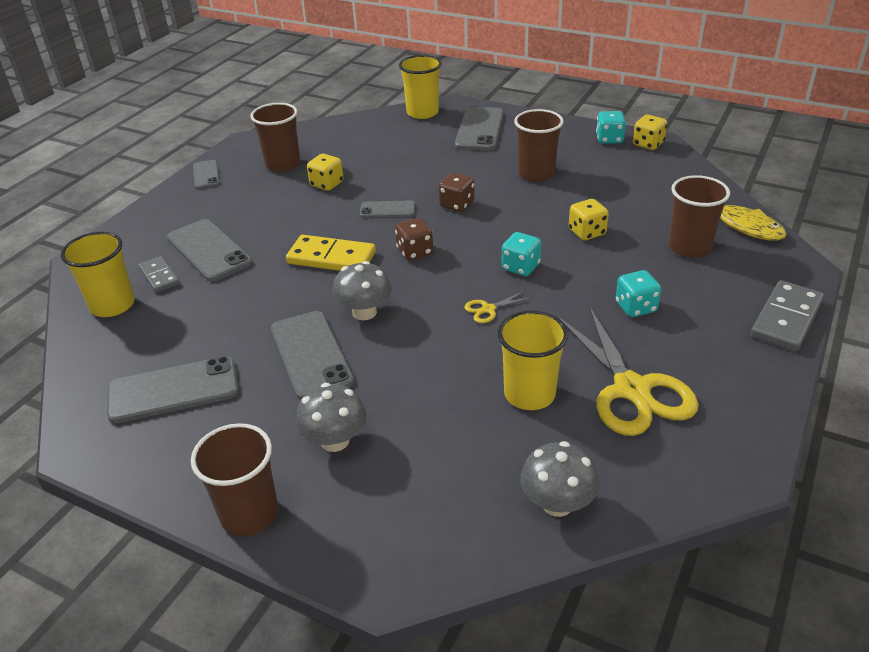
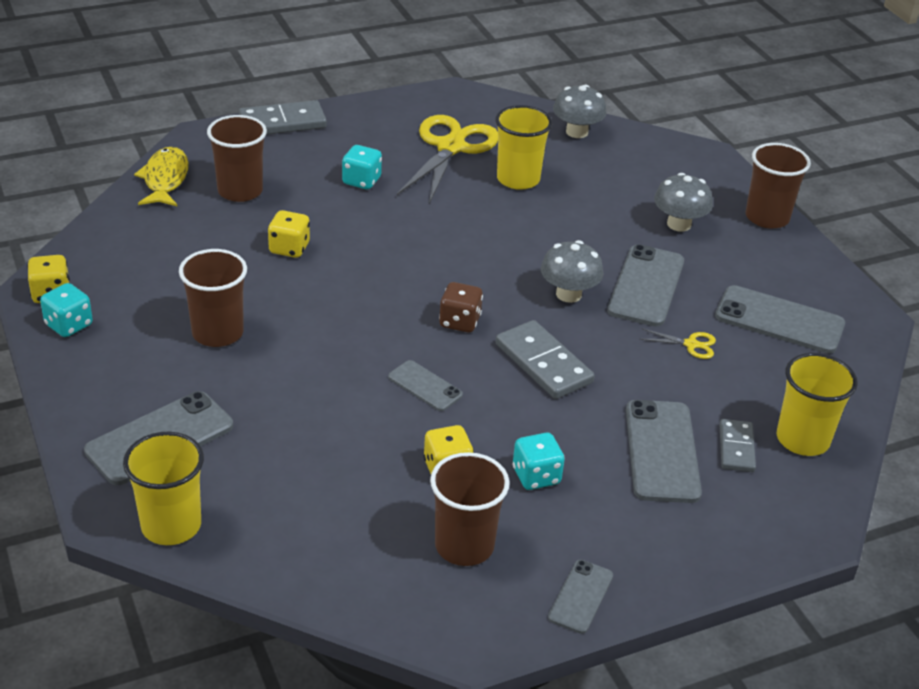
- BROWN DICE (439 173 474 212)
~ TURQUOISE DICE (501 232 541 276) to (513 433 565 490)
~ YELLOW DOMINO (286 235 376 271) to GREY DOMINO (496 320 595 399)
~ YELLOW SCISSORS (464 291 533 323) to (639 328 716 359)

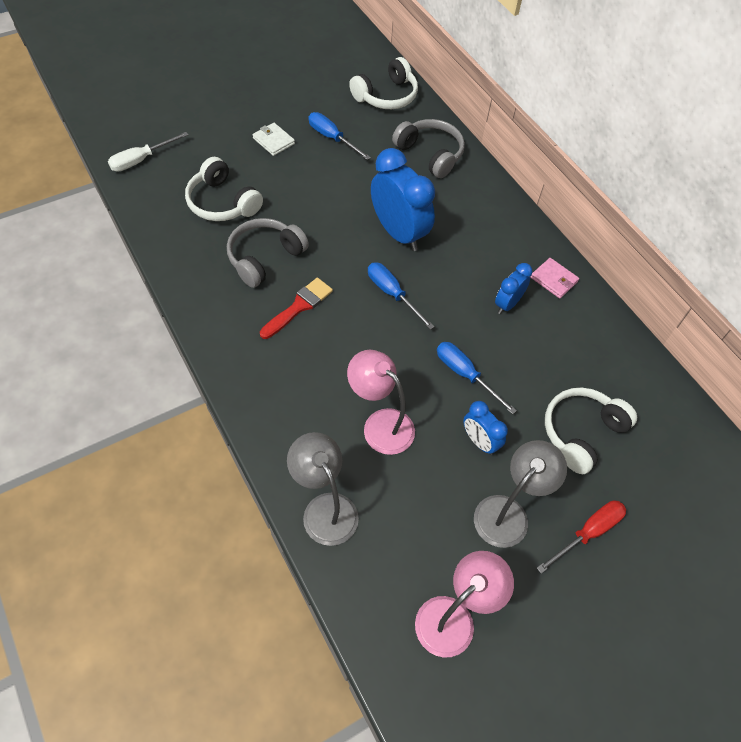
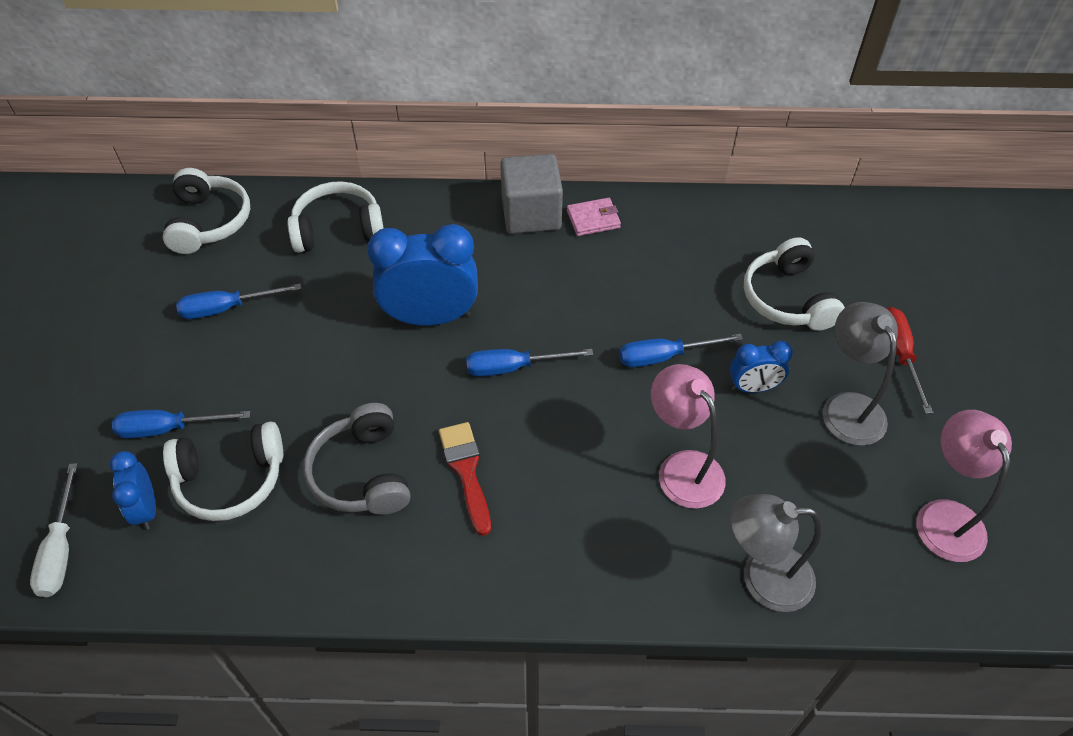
~ GREY HEADPHONES (392 119 465 178) to WHITE HEADPHONES (287 181 384 253)
- WHITE WALLET (253 123 295 156)
~ BLUE CLOCK (495 263 532 314) to (110 451 156 529)
~ PINK LAMP (347 350 415 455) = (651 364 726 509) 75 degrees clockwise
+ GREY CUBE (500 154 563 234)
+ BLUE SCREWDRIVER (112 410 251 438)

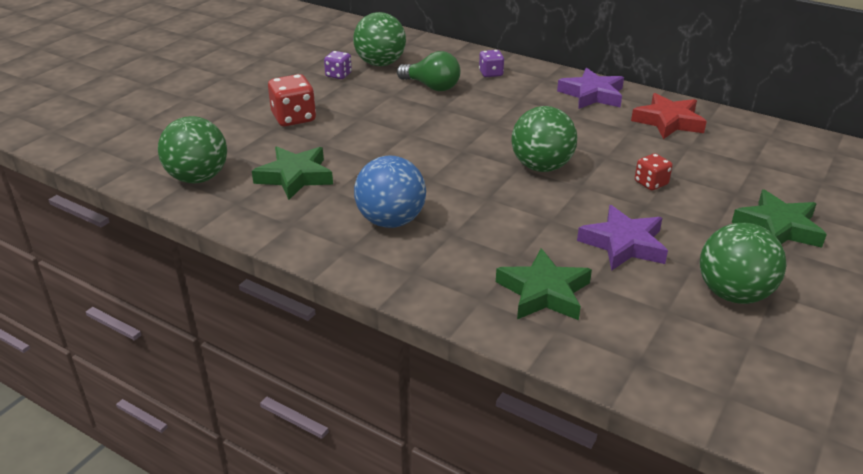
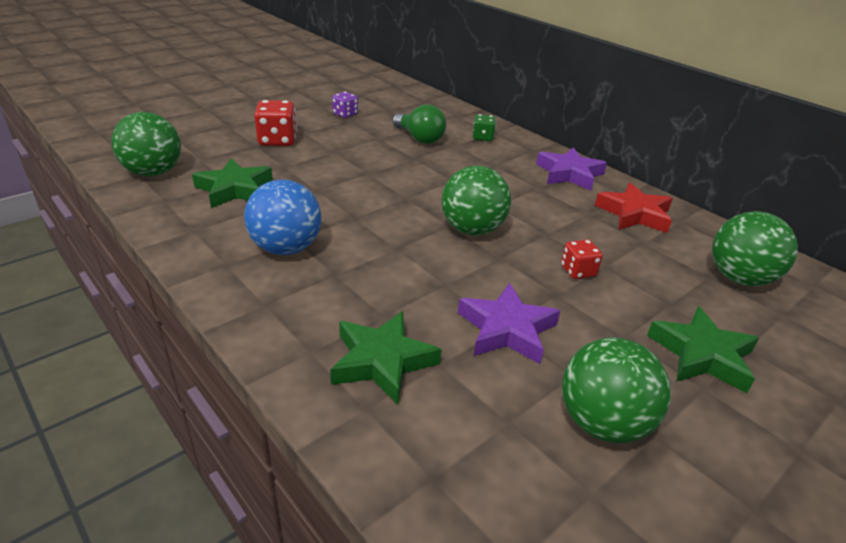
~ GREEN BALL (353 12 406 66) to (712 211 798 286)
~ PURPLE DICE (479 50 504 77) to GREEN DICE (473 114 496 141)

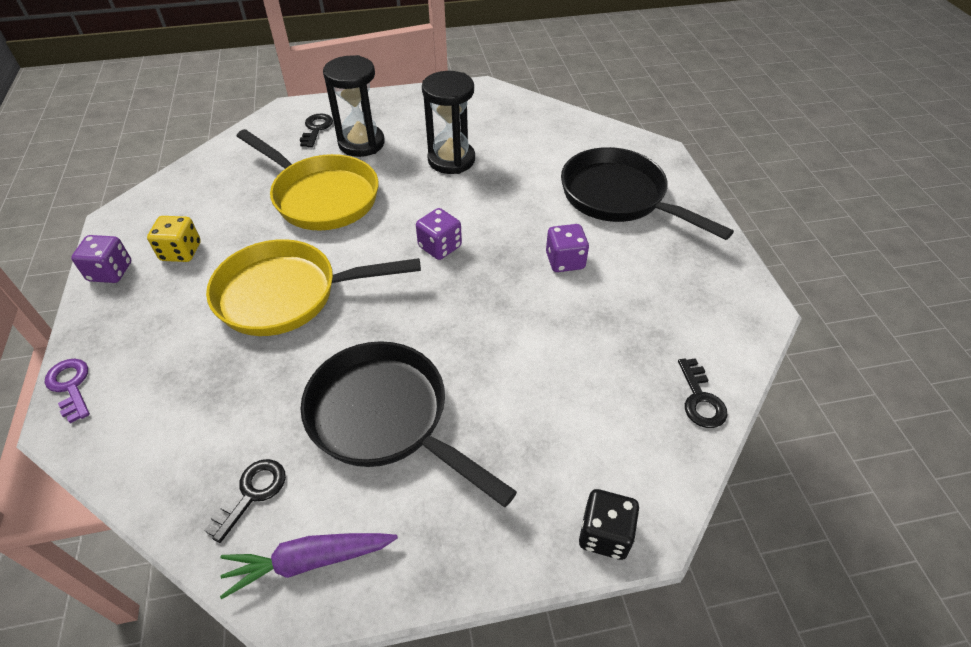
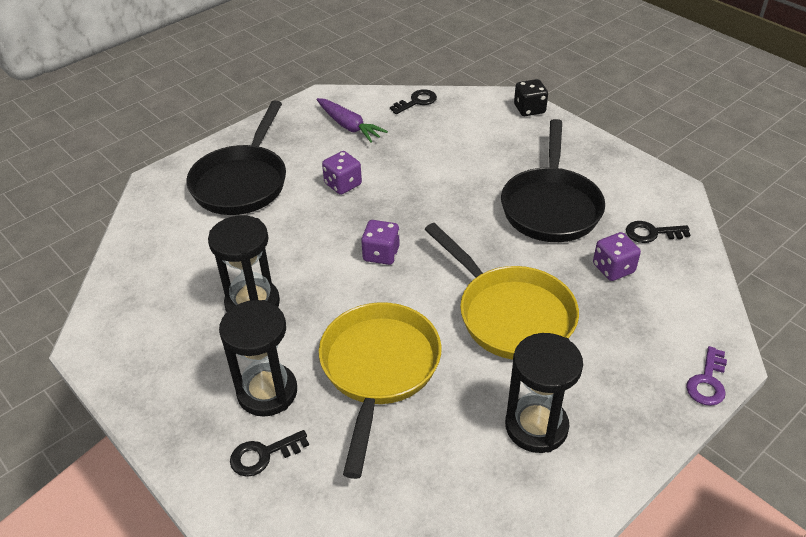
~ YELLOW DICE (147 216 201 262) to BLACK HOURGLASS (505 333 583 453)
~ PURPLE DICE (71 235 131 283) to (593 232 641 281)
~ PURPLE CARROT (220 533 398 599) to (316 98 388 143)

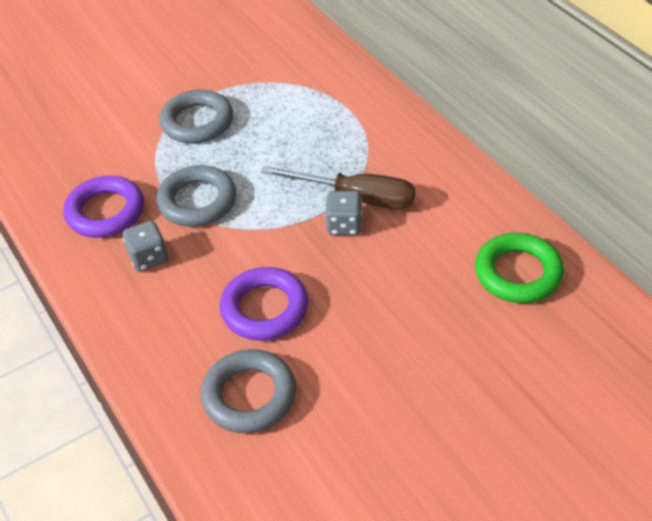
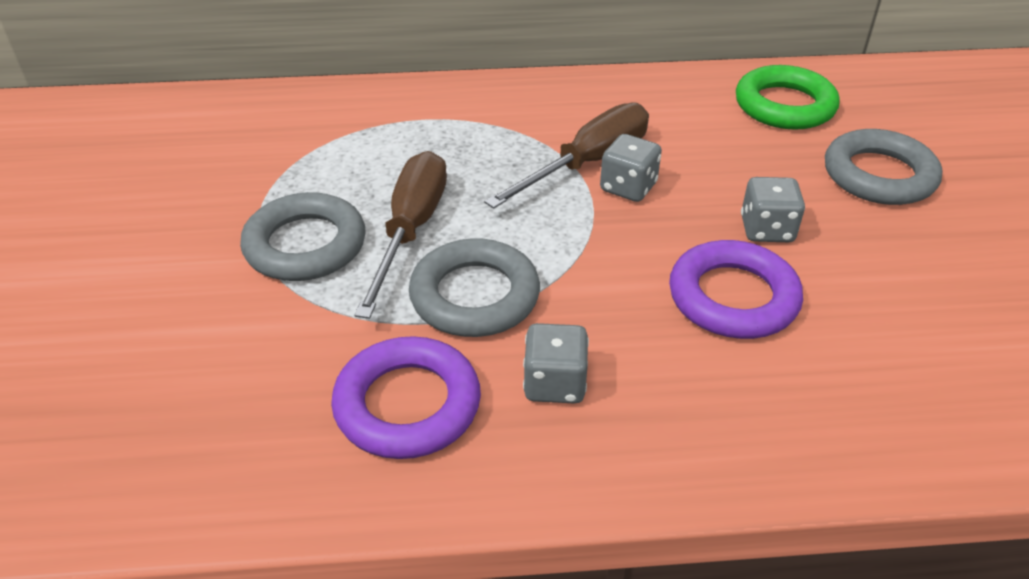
~ GREY RING (201 349 296 433) to (825 129 943 205)
+ BROWN SCREWDRIVER (354 151 447 319)
+ GREY DICE (741 177 805 242)

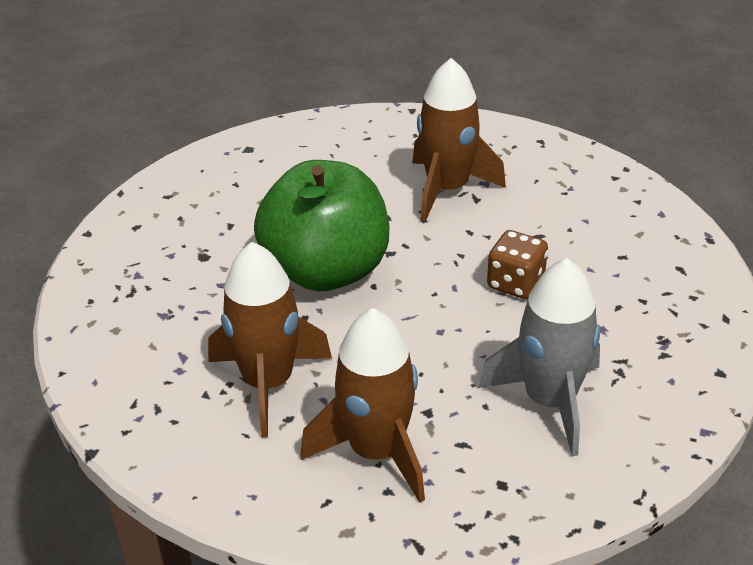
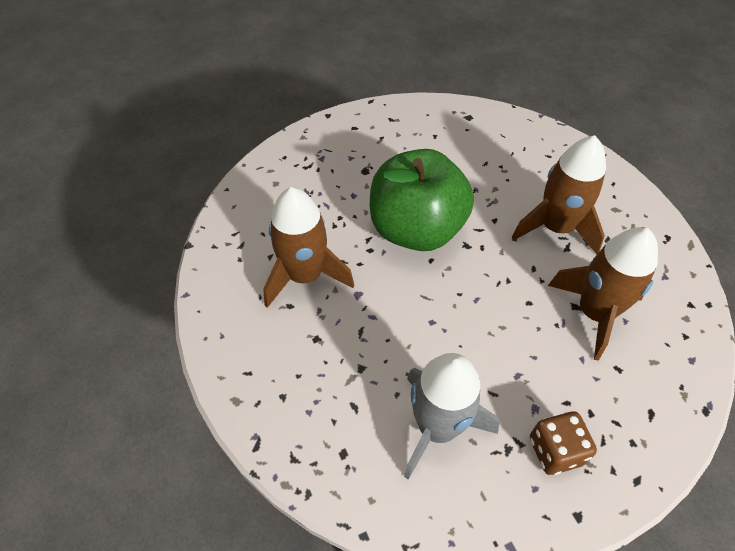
~ BROWN DICE (487 230 548 299) to (530 411 597 475)
~ BROWN ROCKET (301 308 425 503) to (548 227 658 361)

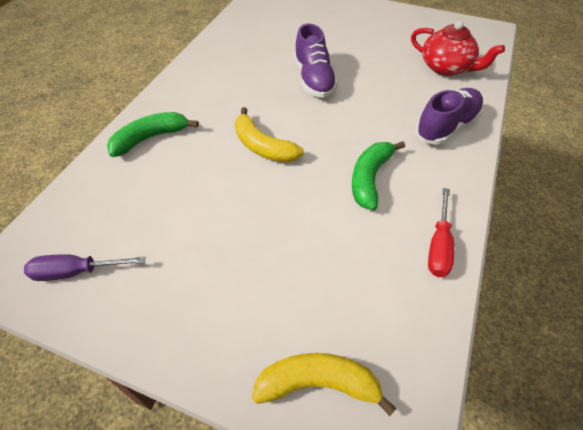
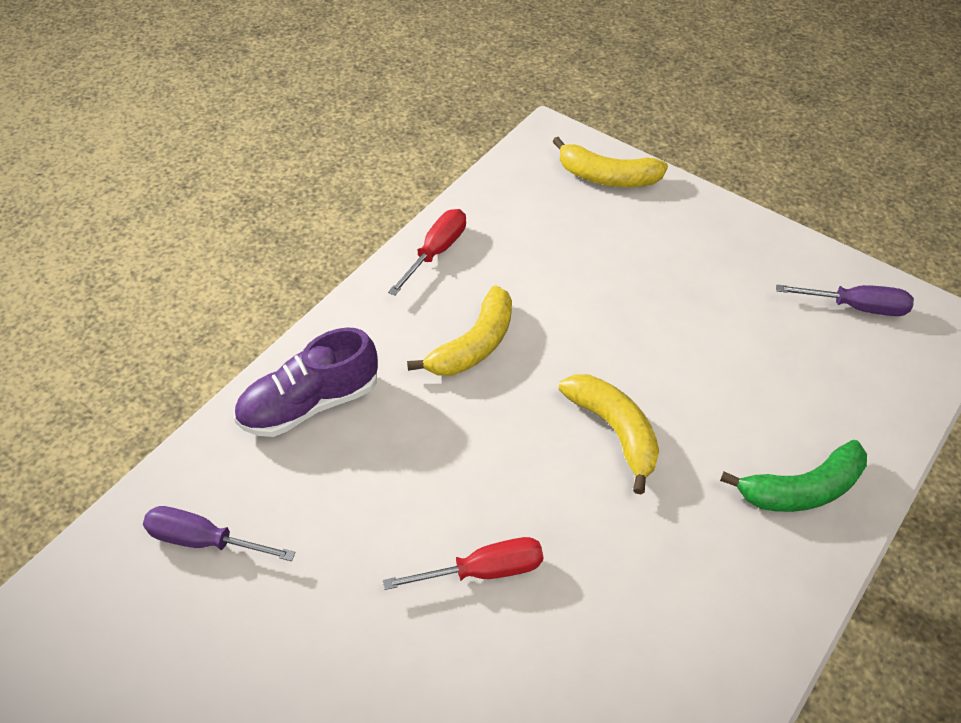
~ RED TEAPOT (411 21 505 76) to PURPLE SCREWDRIVER (143 506 296 561)
~ PURPLE SHOE (294 24 338 98) to RED SCREWDRIVER (383 537 543 590)
~ GREEN BANANA (352 141 405 211) to YELLOW BANANA (407 285 512 376)

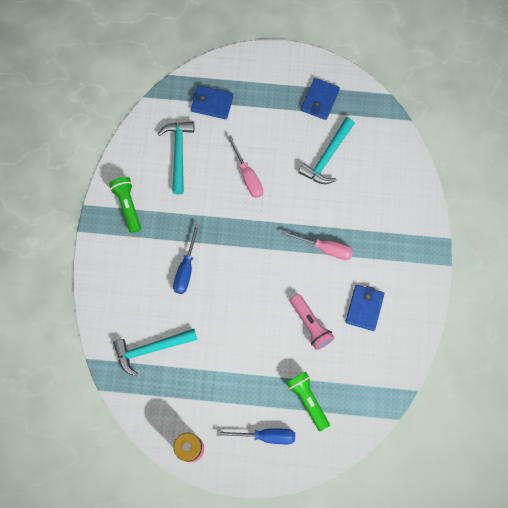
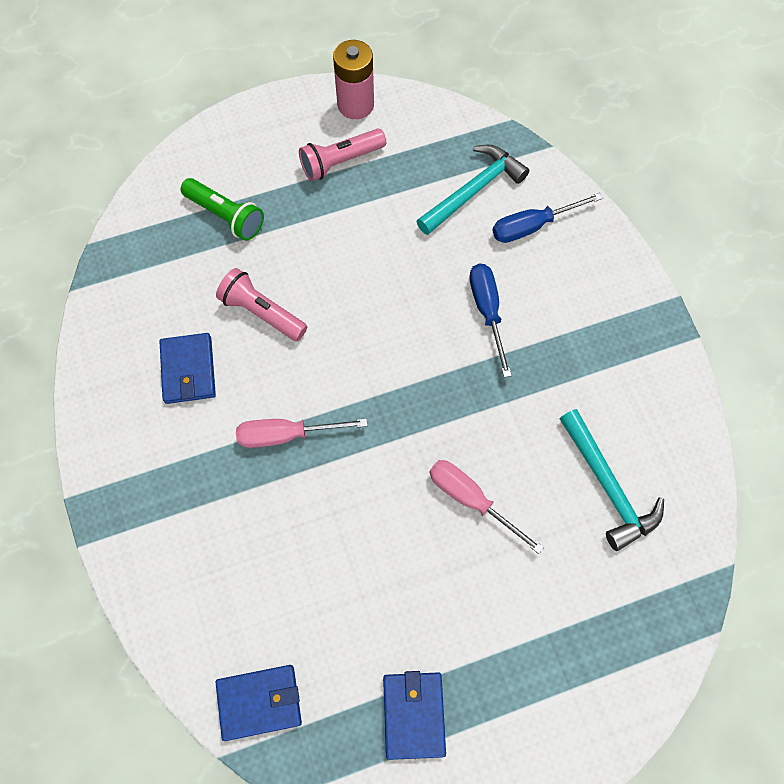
~ BLUE WALLET (191 85 234 119) to (216 665 302 741)
- TURQUOISE HAMMER (298 117 355 184)
- GREEN FLASHLIGHT (109 177 141 233)
~ BLUE SCREWDRIVER (216 428 295 444) to (492 193 603 243)
+ PINK FLASHLIGHT (299 129 386 181)

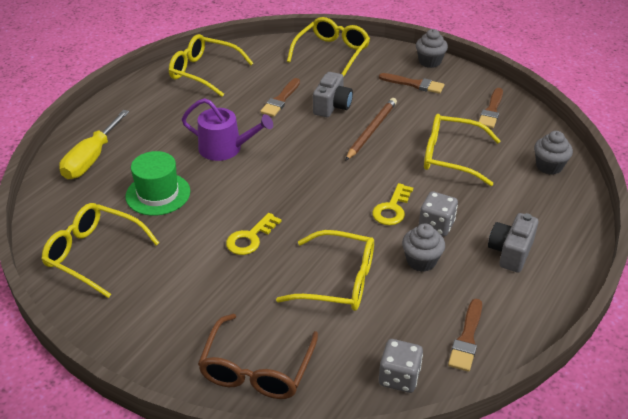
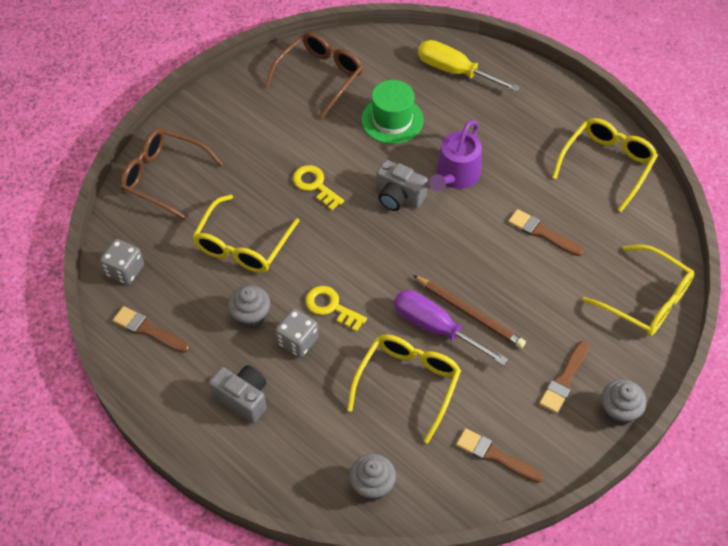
~ GREY CAMERA (313 72 353 117) to (376 160 428 211)
~ YELLOW GLASSES (41 203 159 298) to BROWN GLASSES (265 32 363 119)
+ PURPLE SCREWDRIVER (394 290 508 366)

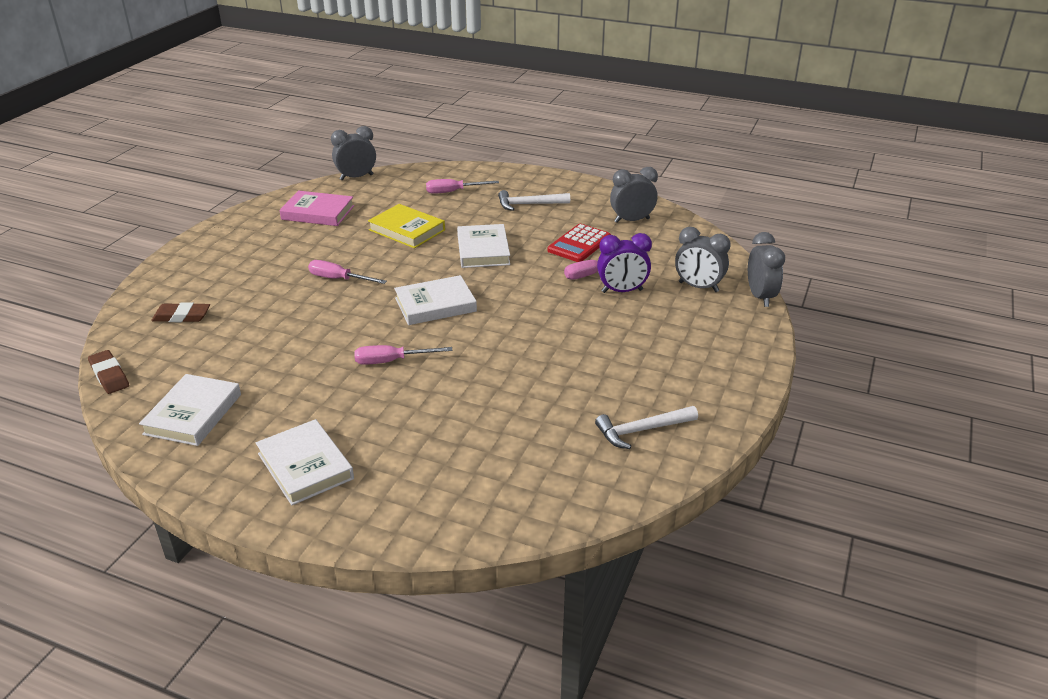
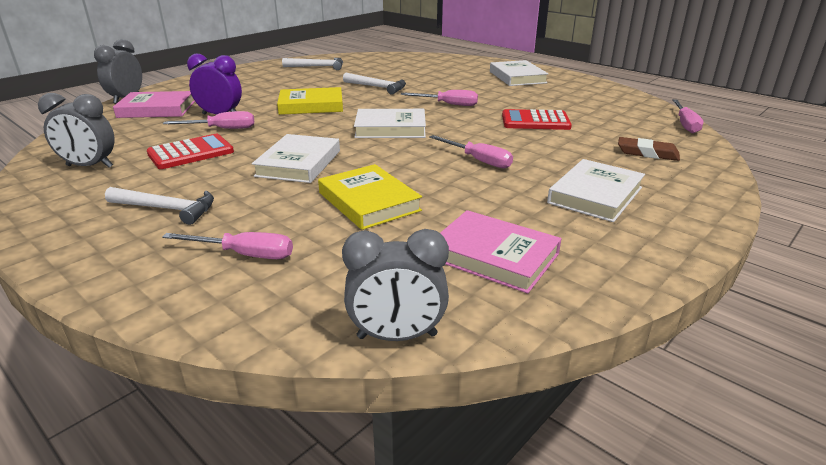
~ GREY CLOCK (675 227 731 292) to PINK BOOK (113 91 195 118)
~ BROWN ERASER (88 350 129 394) to PINK SCREWDRIVER (672 99 703 133)
~ WHITE BOOK (139 374 241 446) to (547 159 645 222)
+ WHITE HAMMER (343 73 406 95)
+ YELLOW BOOK (277 87 343 115)
+ RED CALCULATOR (502 109 572 130)

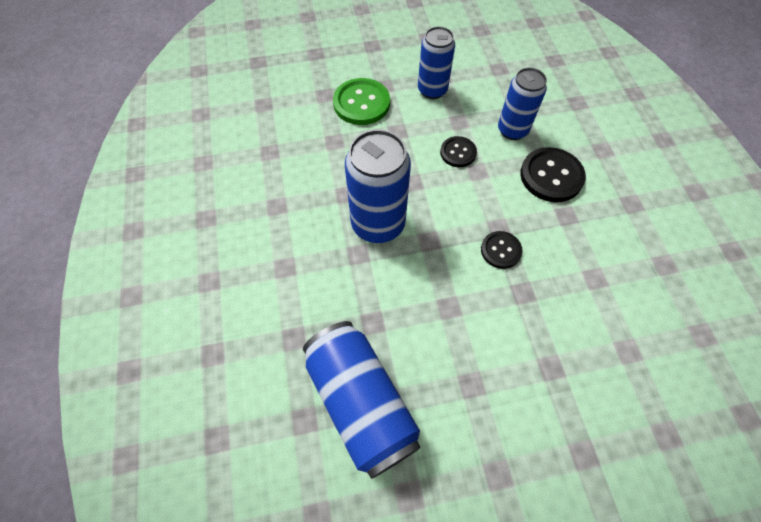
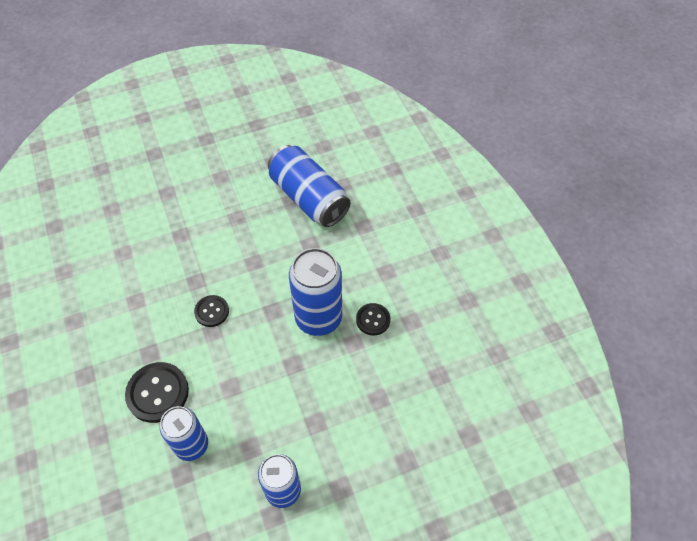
- GREEN BUTTON (333 78 390 125)
~ BLACK BUTTON (440 136 477 167) to (356 303 390 335)

